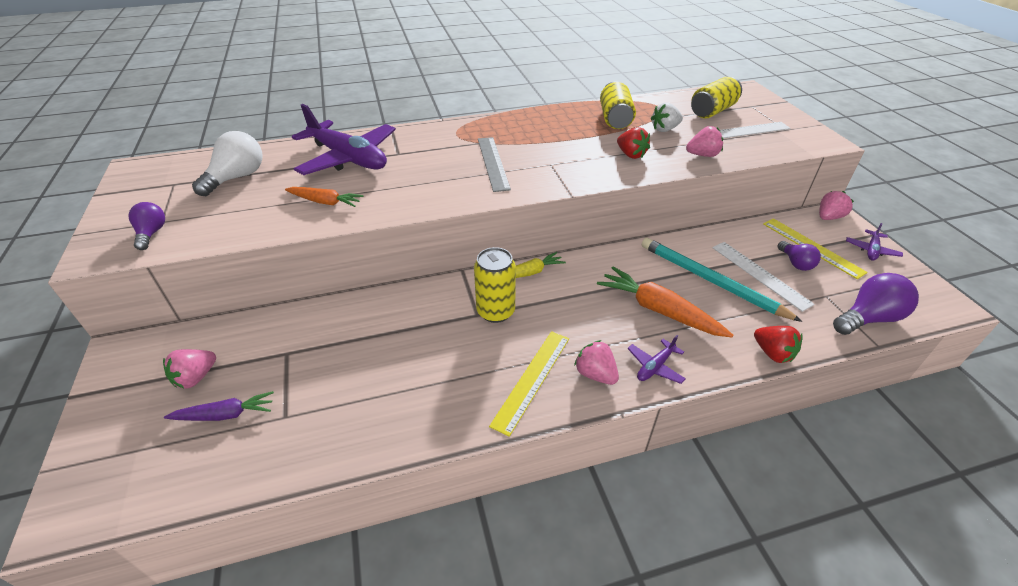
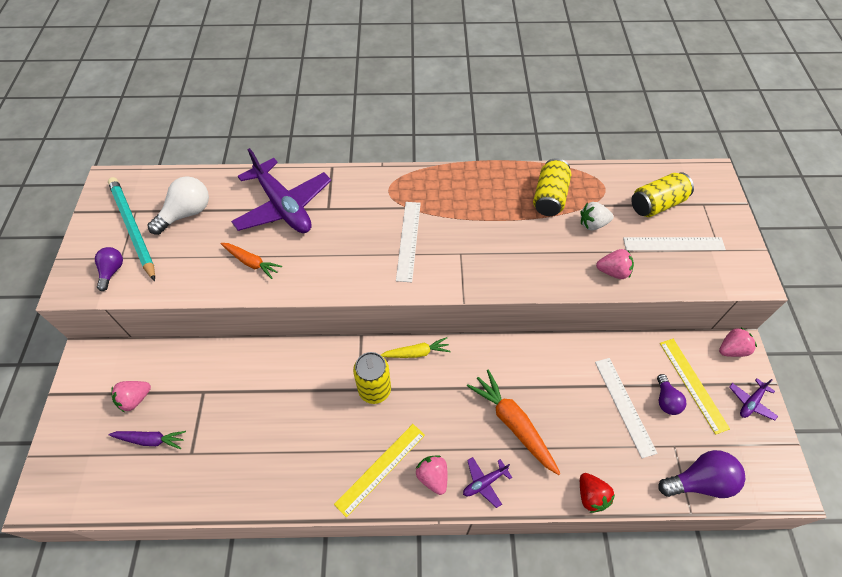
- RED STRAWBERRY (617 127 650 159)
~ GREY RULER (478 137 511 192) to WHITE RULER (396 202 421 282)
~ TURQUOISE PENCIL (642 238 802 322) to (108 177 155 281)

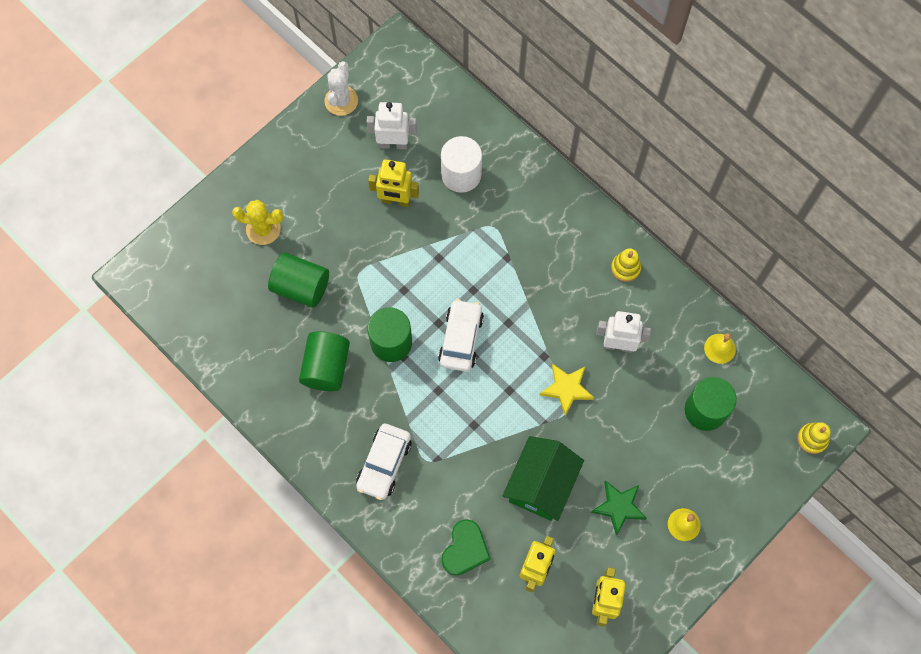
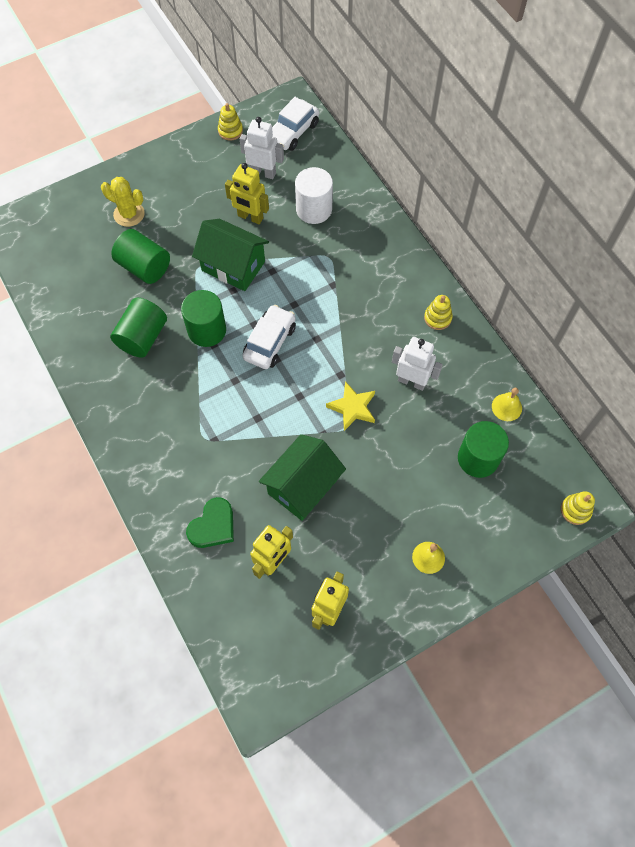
~ WHITE CACTUS (325 61 358 116) to YELLOW STACKING TOY (218 103 243 141)
~ WHITE CAR (356 424 412 500) to (272 97 319 151)
- GREEN STAR (591 480 647 536)
+ GREEN HOUSE (192 219 269 291)

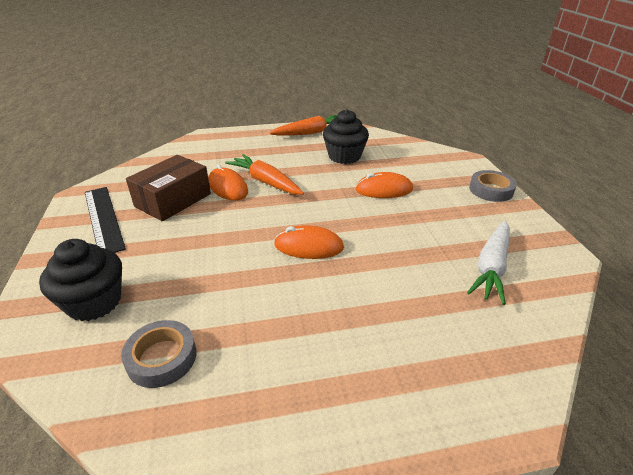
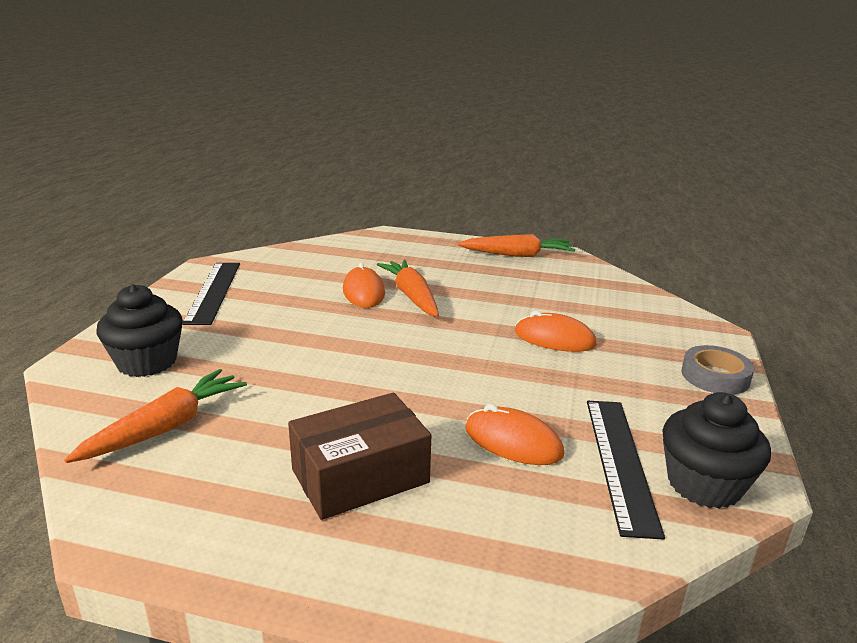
~ BLACK CUPCAKE (323 109 369 164) to (662 392 771 509)
~ BROWN BOX (126 155 211 221) to (288 393 431 520)
~ WHITE CARROT (467 221 510 305) to BLACK RULER (587 401 665 540)
~ ORANGE MOUSE (274 225 344 259) to (465 404 564 465)
~ GREY TAPE (121 320 196 388) to ORANGE CARROT (64 369 247 463)

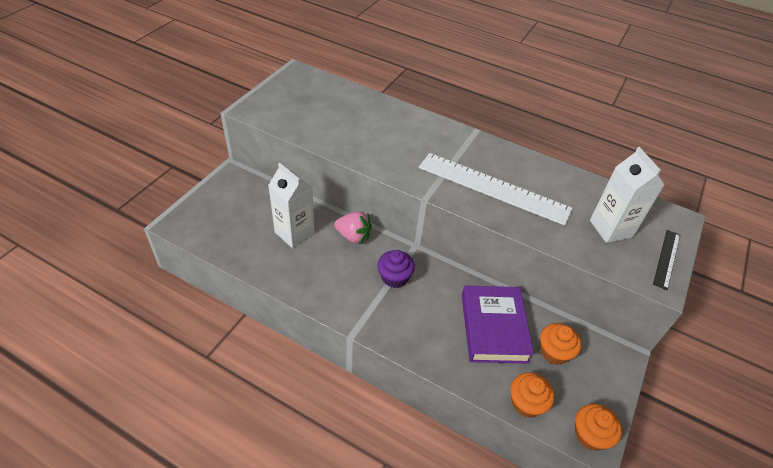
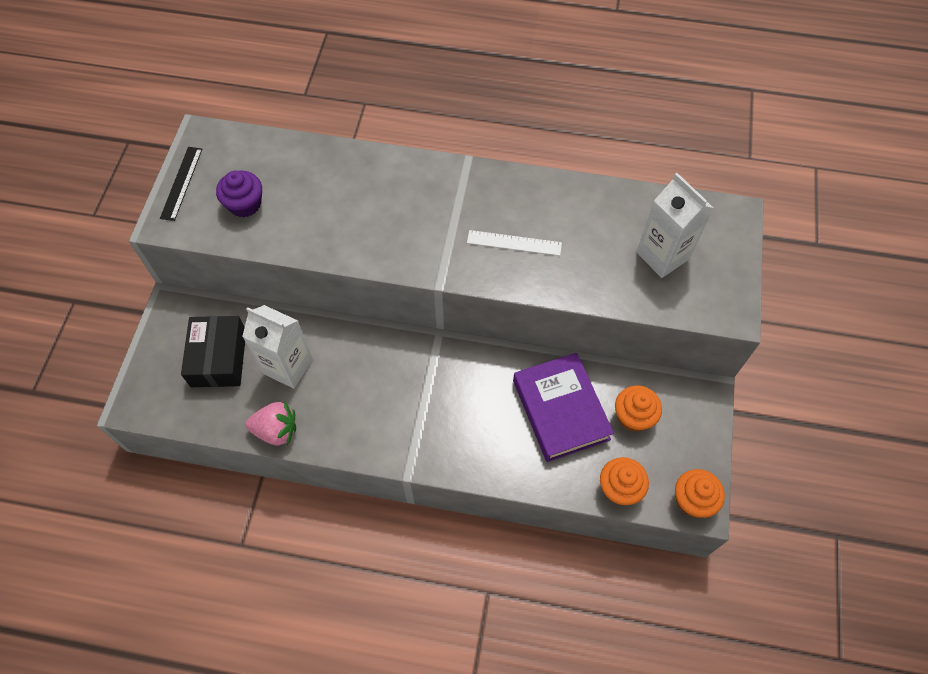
~ WHITE RULER (419 153 573 226) = (467 230 562 256) x0.48
~ PINK STRAWBERRY (334 211 372 244) to (245 402 296 446)
~ BLACK RULER (653 230 680 290) to (160 147 202 221)
~ PURPLE CUPCAKE (378 250 415 288) to (216 171 262 217)
+ BLACK BOX (181 316 245 387)

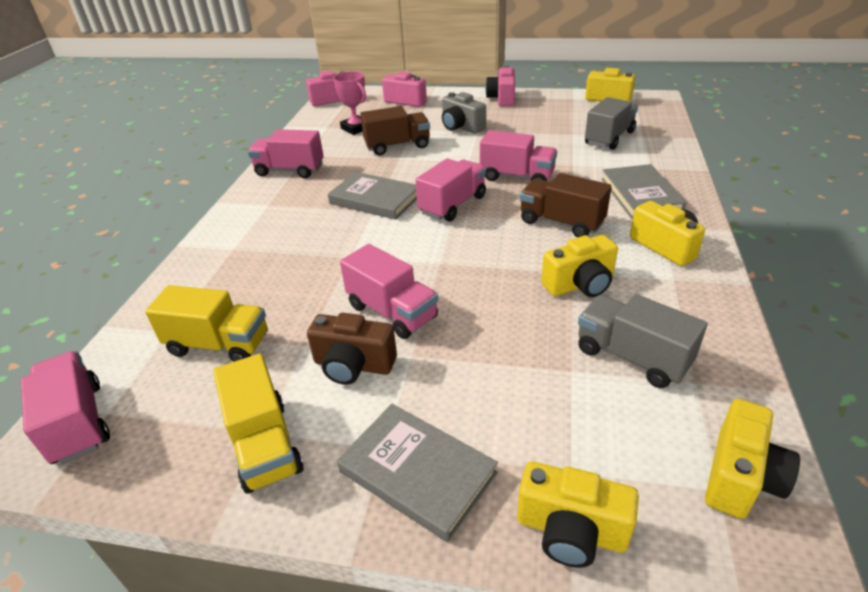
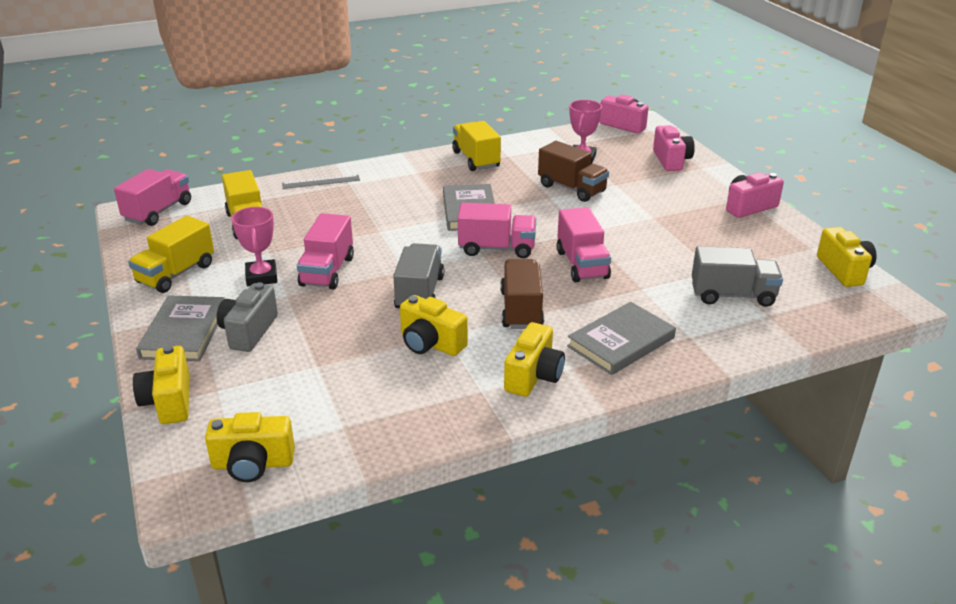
~ GREY CAMERA (442 92 486 133) to (217 282 278 352)
~ PINK TRUCK (248 129 324 178) to YELLOW TRUCK (452 121 501 171)
~ GREY TRUCK (578 294 708 388) to (393 243 444 308)
~ BROWN CAMERA (307 313 397 385) to PINK TROPHY (231 207 277 286)
+ GREY RULER (282 175 360 189)

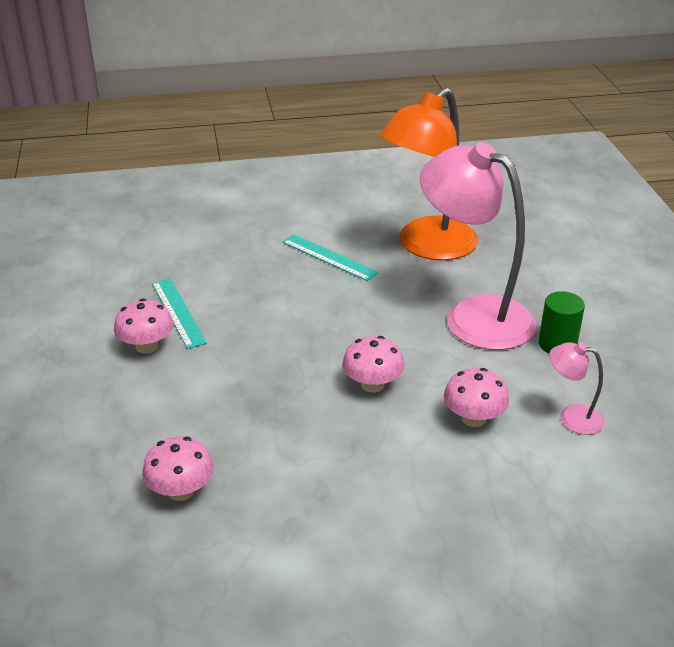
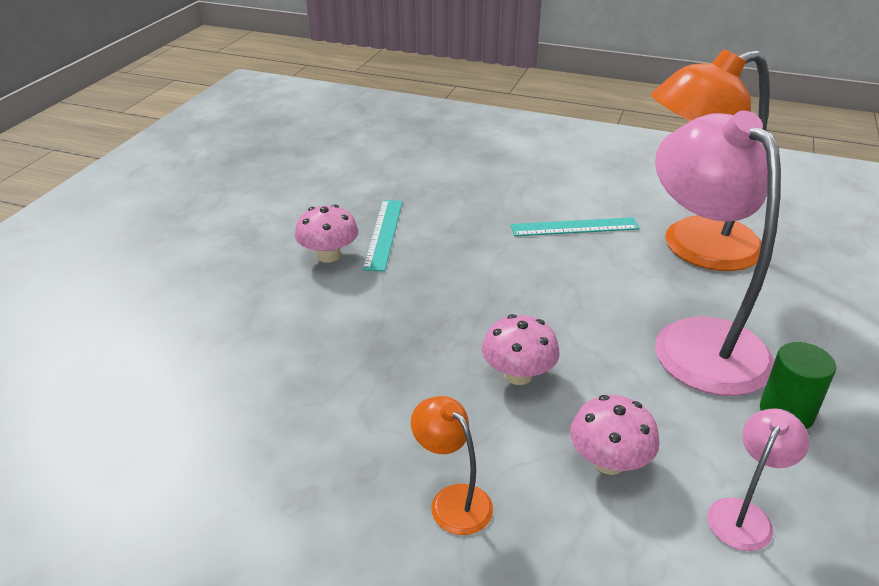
~ TURQUOISE RULER (282 234 379 281) = (511 217 640 236) 75 degrees counterclockwise
~ PINK LAMP (549 342 605 435) = (707 408 809 551) 75 degrees clockwise
- PINK MUSHROOM (142 436 214 501)
+ ORANGE LAMP (411 396 493 535)

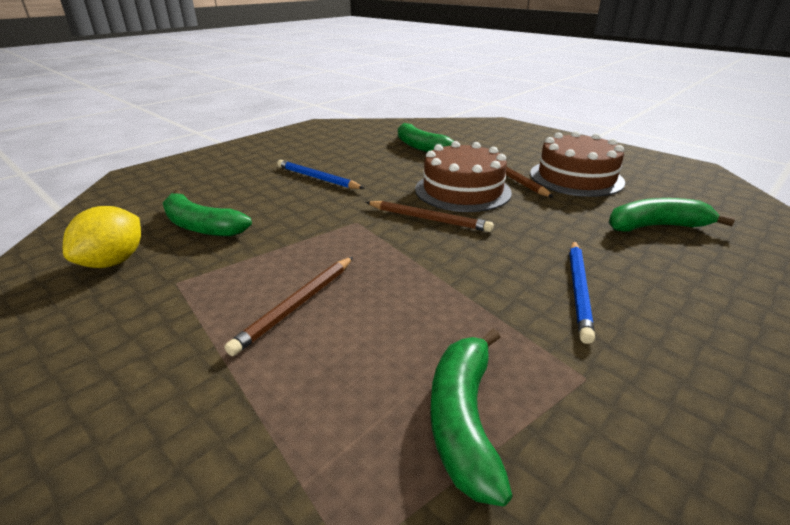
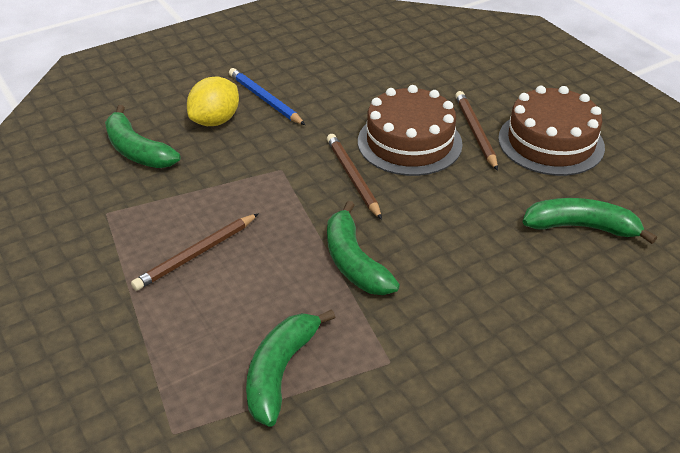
~ GREEN BANANA (398 123 454 152) to (327 201 400 295)
~ BROWN PENCIL (366 201 494 232) = (327 134 382 220) 150 degrees counterclockwise
~ YELLOW LEMON (63 206 141 268) to (187 77 239 126)
- BLUE PENCIL (569 241 595 344)

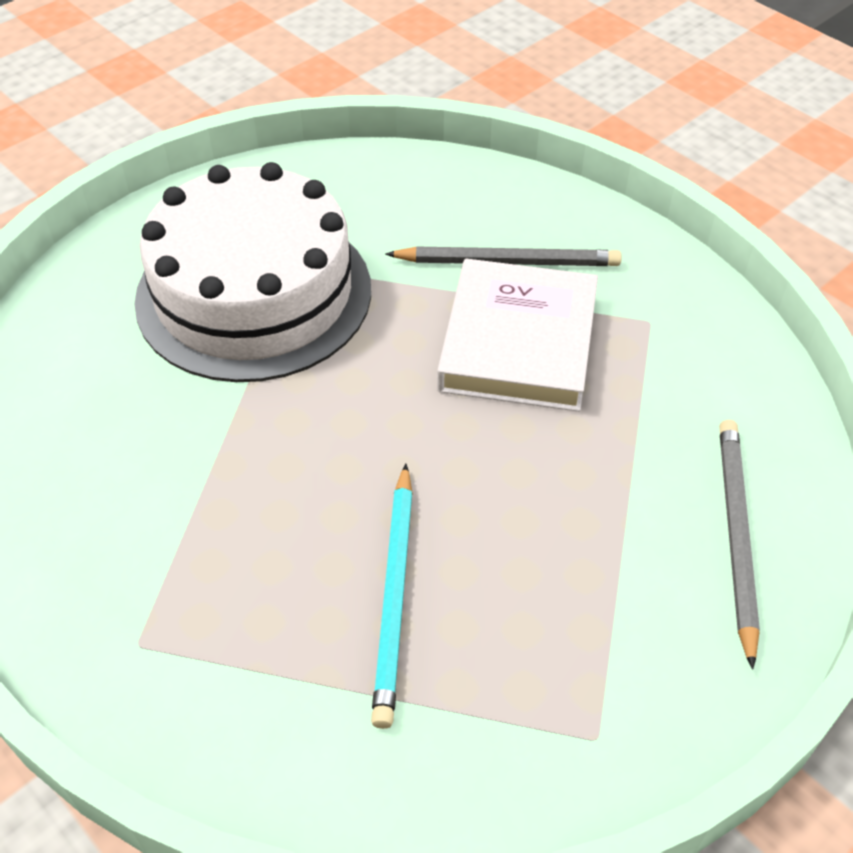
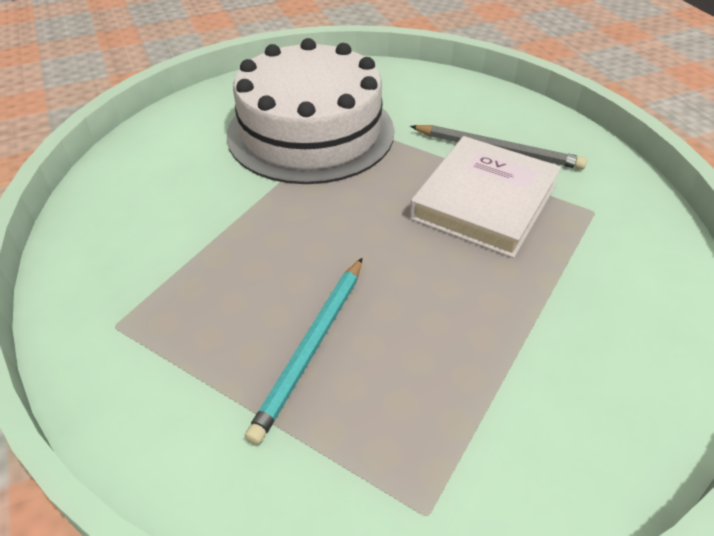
- GREY PENCIL (719 420 760 670)

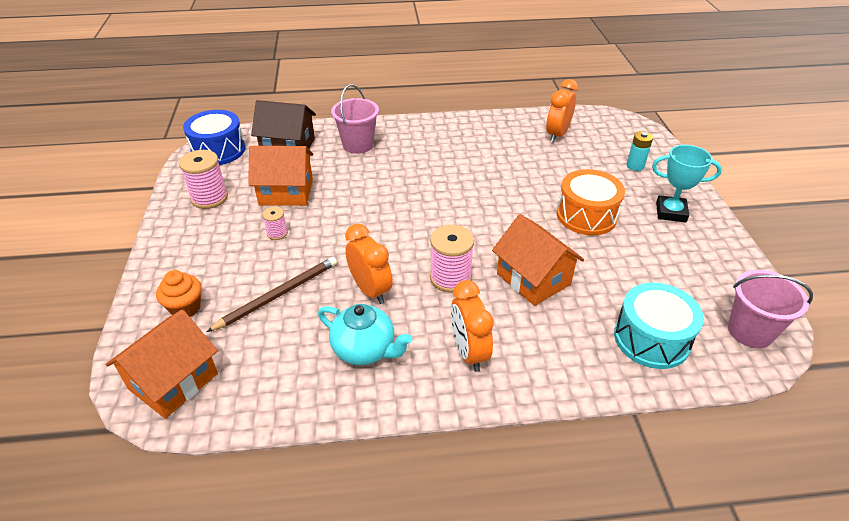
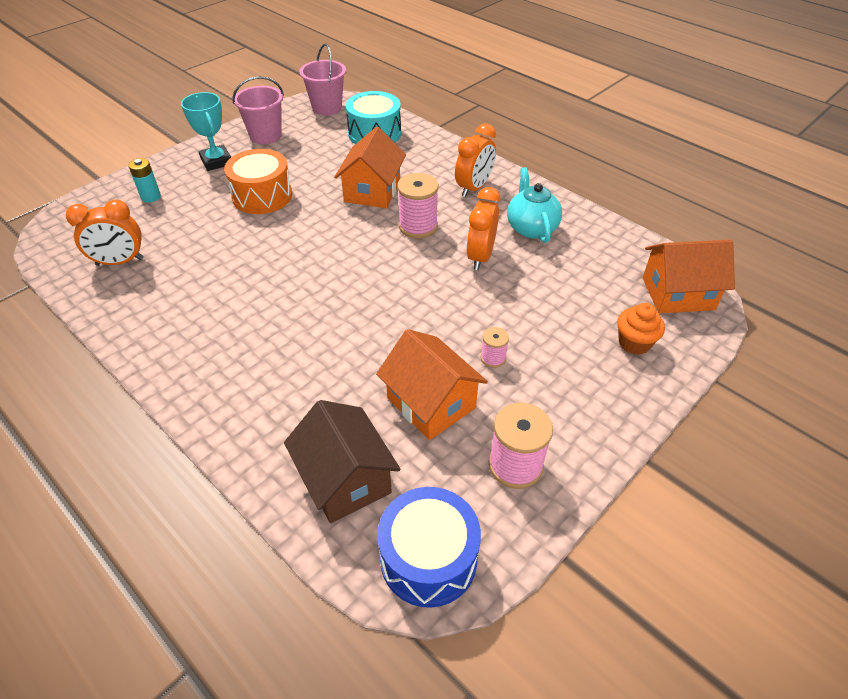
~ PINK BUCKET (331 84 379 154) to (232 76 284 144)
- BROWN PENCIL (206 257 337 332)

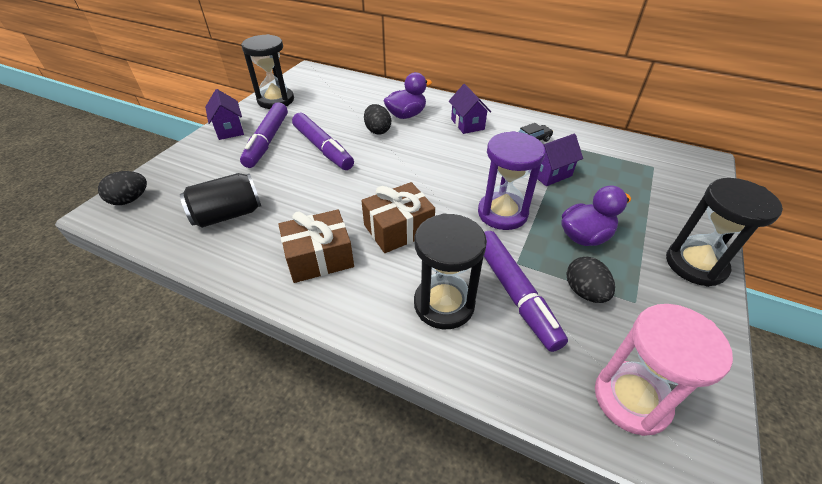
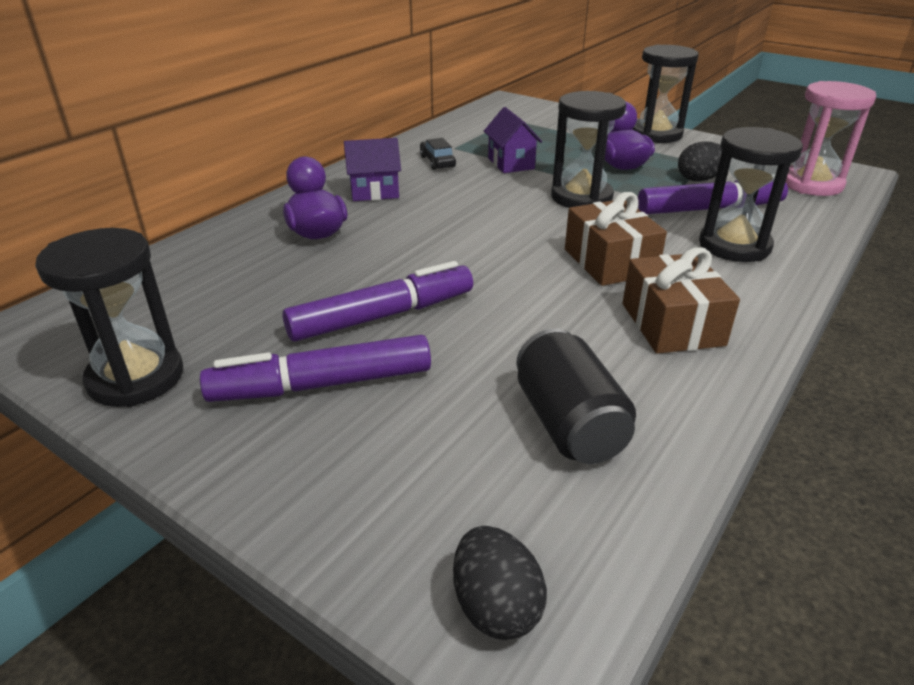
- PURPLE HOUSE (205 89 244 140)
~ PURPLE MARKER (240 102 288 168) = (200 335 431 402) 150 degrees clockwise
- BLACK EGG (364 104 391 135)
~ PURPLE HOURGLASS (478 131 545 230) to BLACK HOURGLASS (551 91 626 208)

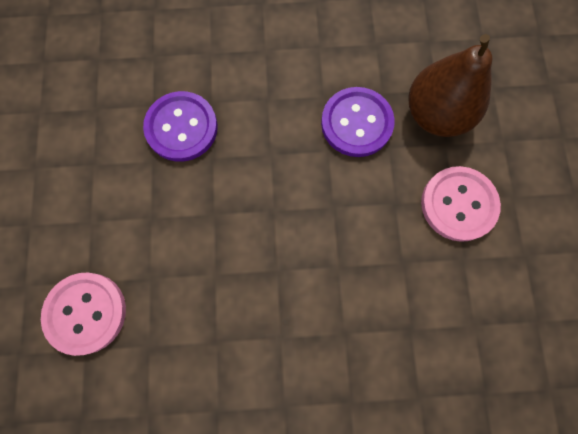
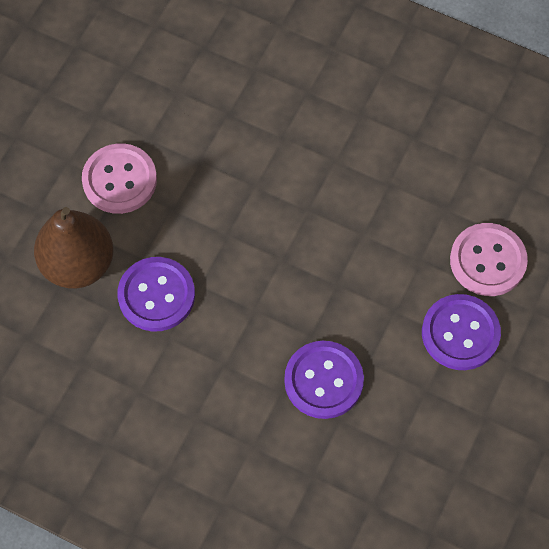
+ PURPLE BUTTON (422 294 501 370)

